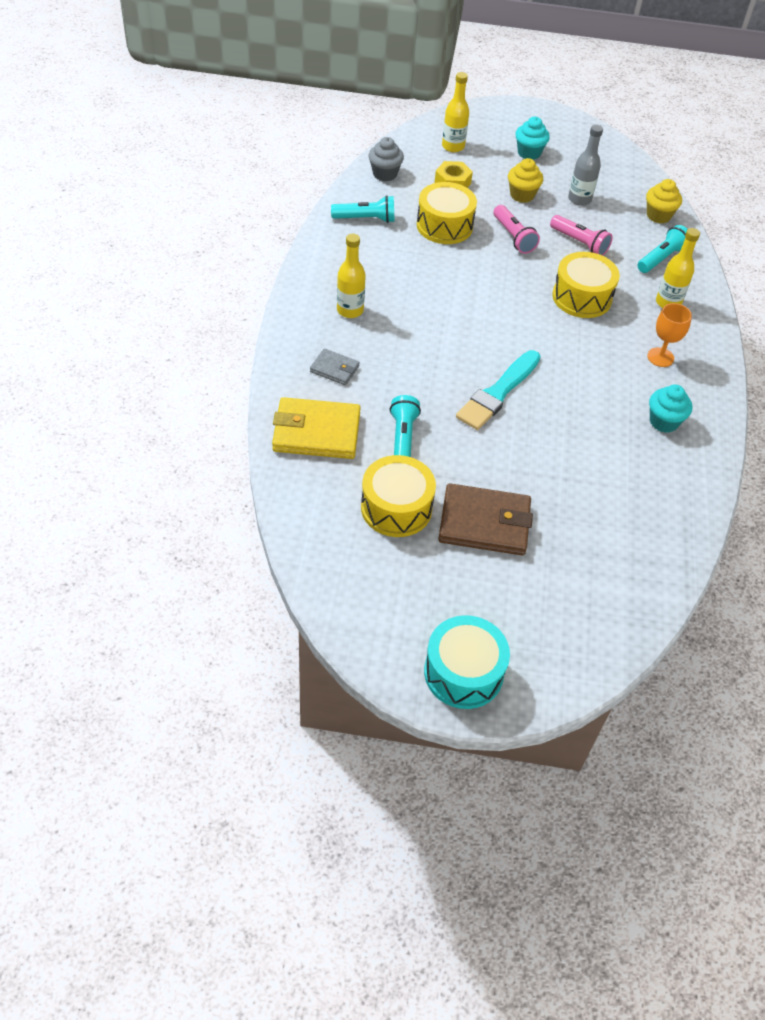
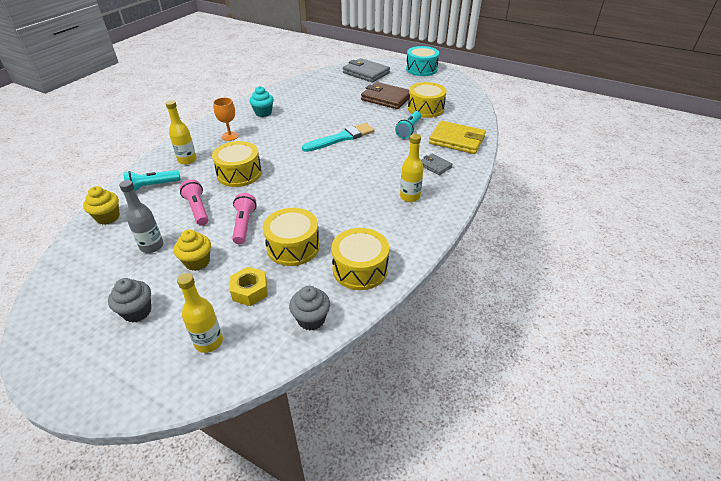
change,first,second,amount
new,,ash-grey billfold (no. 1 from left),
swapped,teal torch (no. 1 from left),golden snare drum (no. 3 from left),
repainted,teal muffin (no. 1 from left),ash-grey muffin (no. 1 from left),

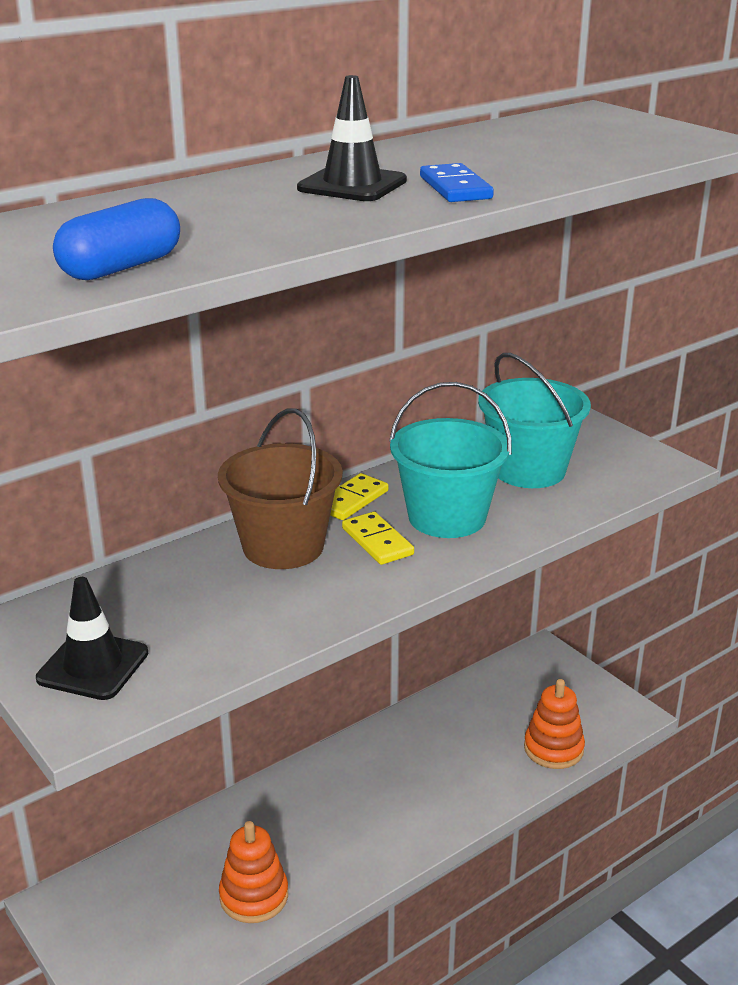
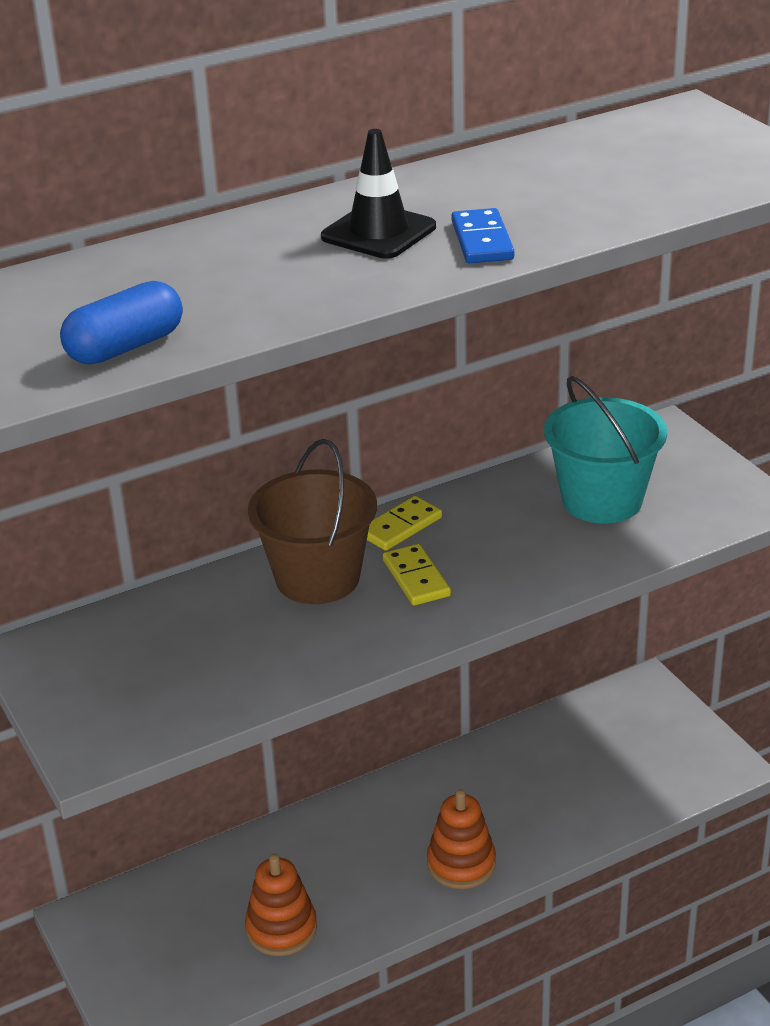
change,first,second,amount
gone,jet-black traffic cone (no. 1 from left),,
gone,teal bucket (no. 1 from left),,
shifted,orange-coloured stacking toy (no. 2 from left),,

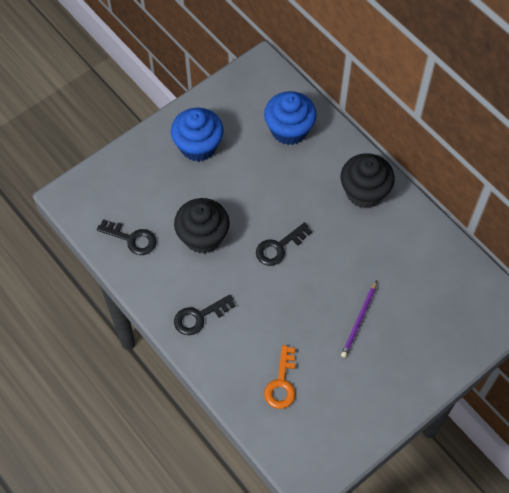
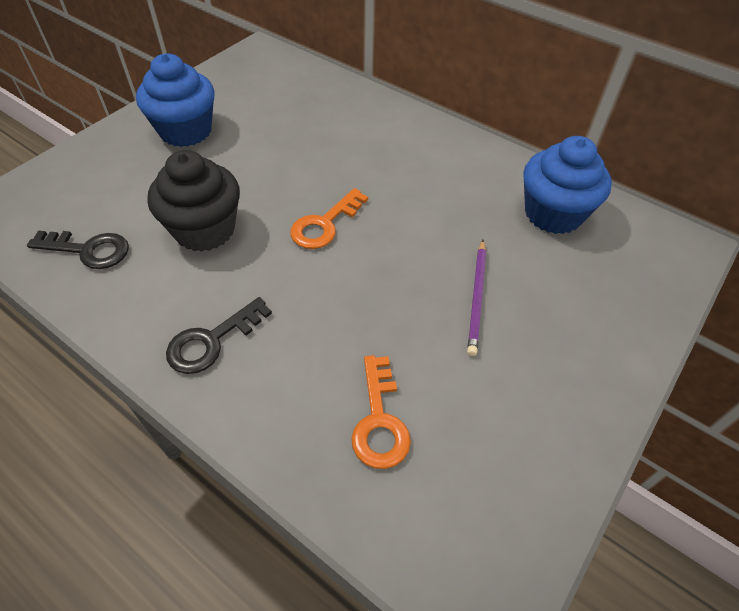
change,first,second,amount
gone,jet-black muffin (no. 2 from left),,
shifted,royal blue muffin (no. 2 from left),,
repainted,jet-black latchkey (no. 3 from left),orange-coloured latchkey (no. 1 from left),

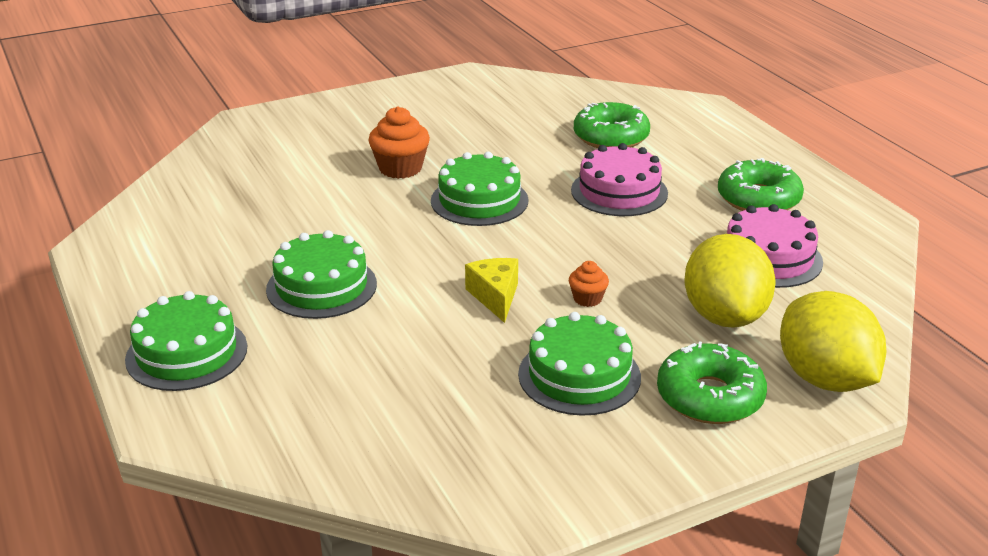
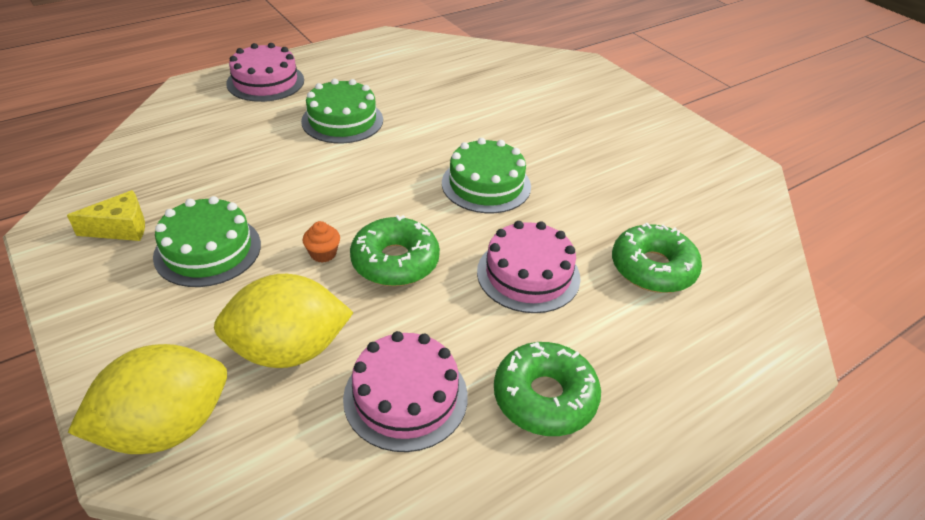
change,first,second,amount
gone,orange-coloured muffin (no. 1 from left),,
shifted,golden piece of cheese,,
shifted,green doughnut (no. 2 from left in the first image),green doughnut (no. 1 from left),
repainted,green layer cake (no. 1 from left),pink layer cake (no. 1 from left),

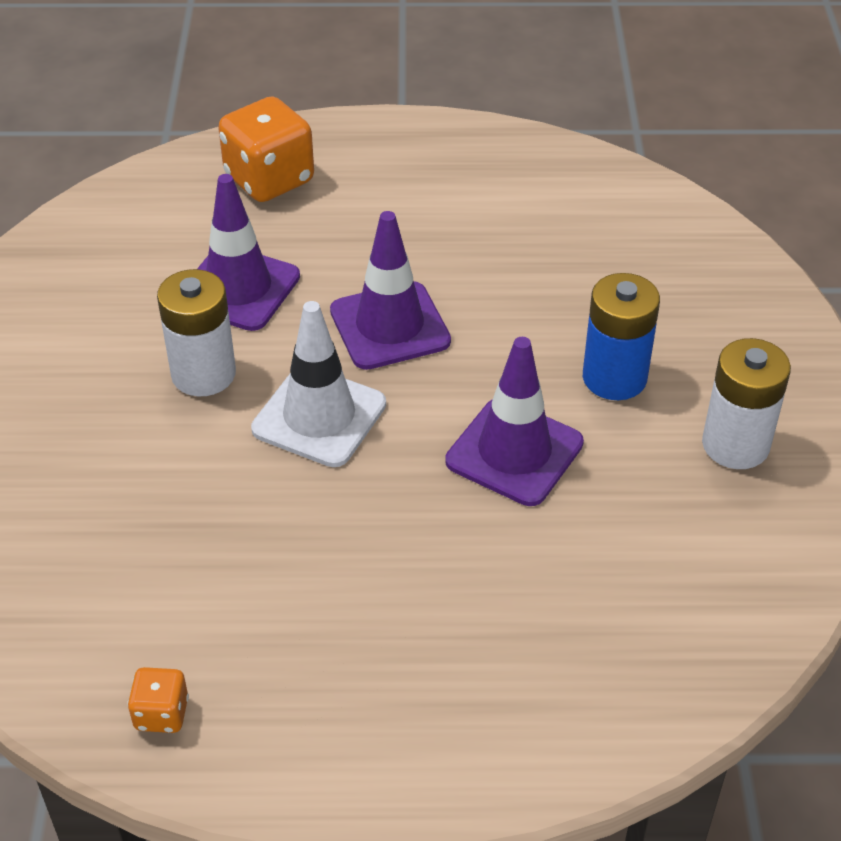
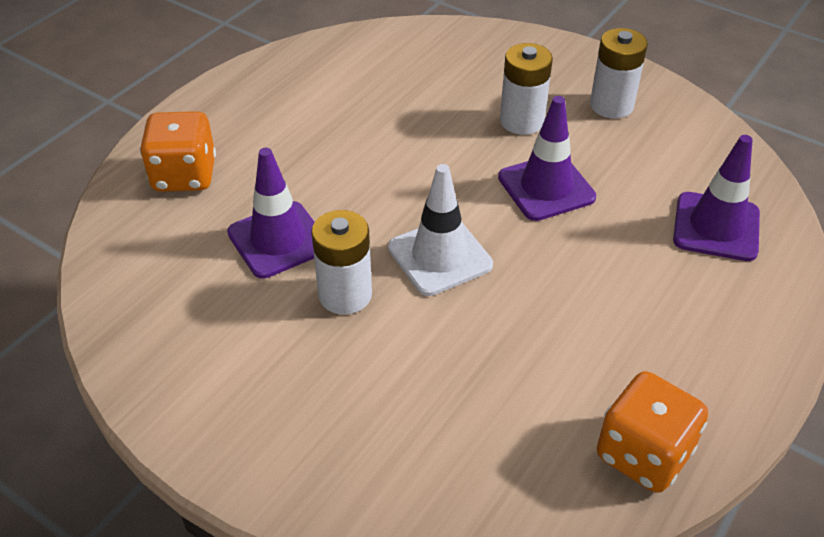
change,first,second,amount
shifted,royal purple traffic cone (no. 2 from left in the first image),royal purple traffic cone (no. 3 from left),
repainted,royal blue AA battery,snow-white AA battery (no. 2 from left),
scaled,orange-coloured dice (no. 1 from left in the first image),orange-coloured dice (no. 2 from left),x2.02

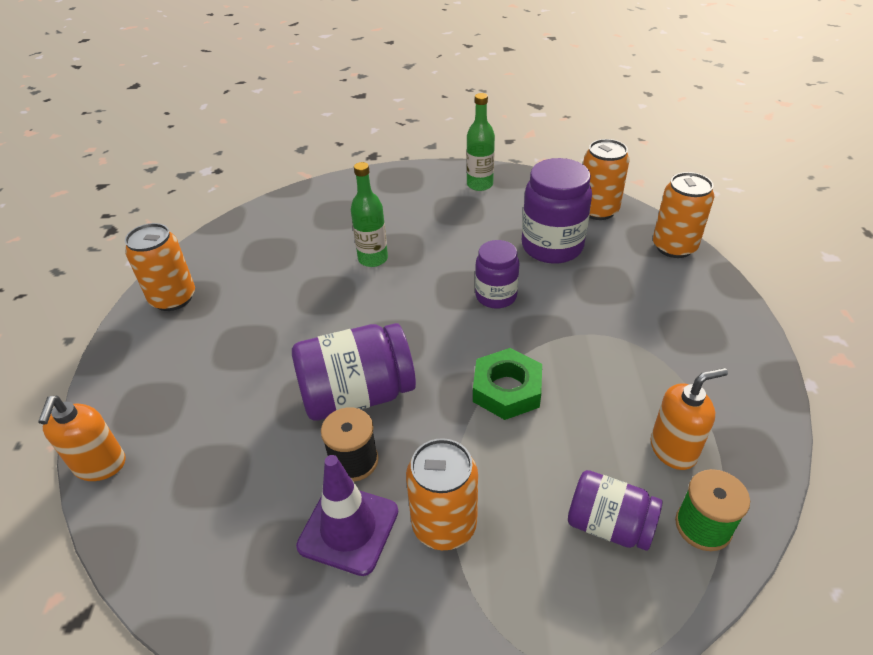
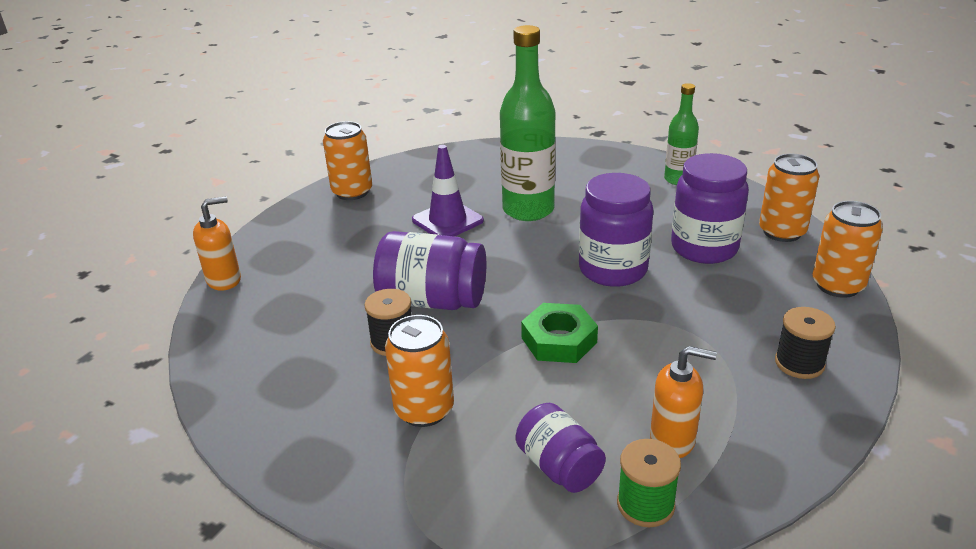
change,first,second,amount
new,,jet-black spool (no. 2 from left),
shifted,royal purple traffic cone,,
rotated,orange-coloured soap pump (no. 1 from left),,150 degrees counterclockwise
scaled,green drink bottle (no. 1 from left),,x1.76
scaled,royal purple preserve jar (no. 2 from left in the first image),royal purple preserve jar (no. 3 from left),x1.60

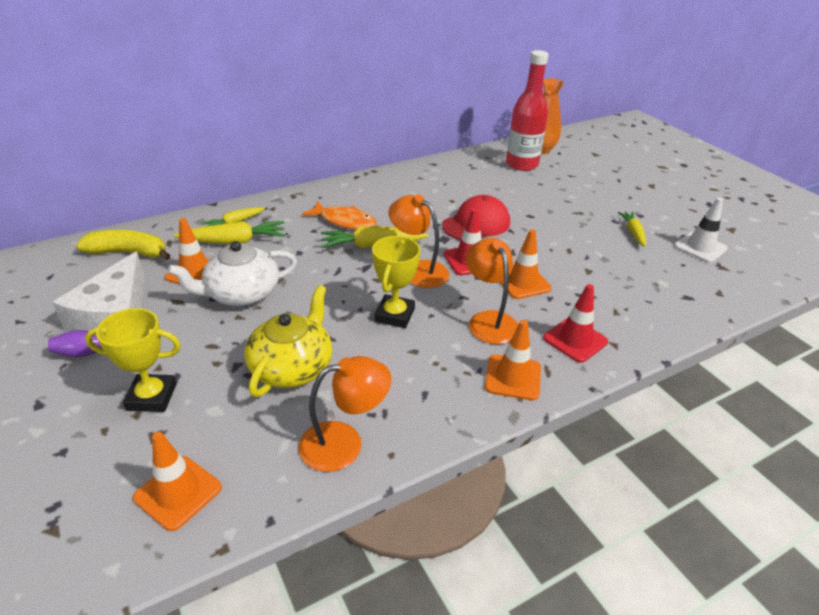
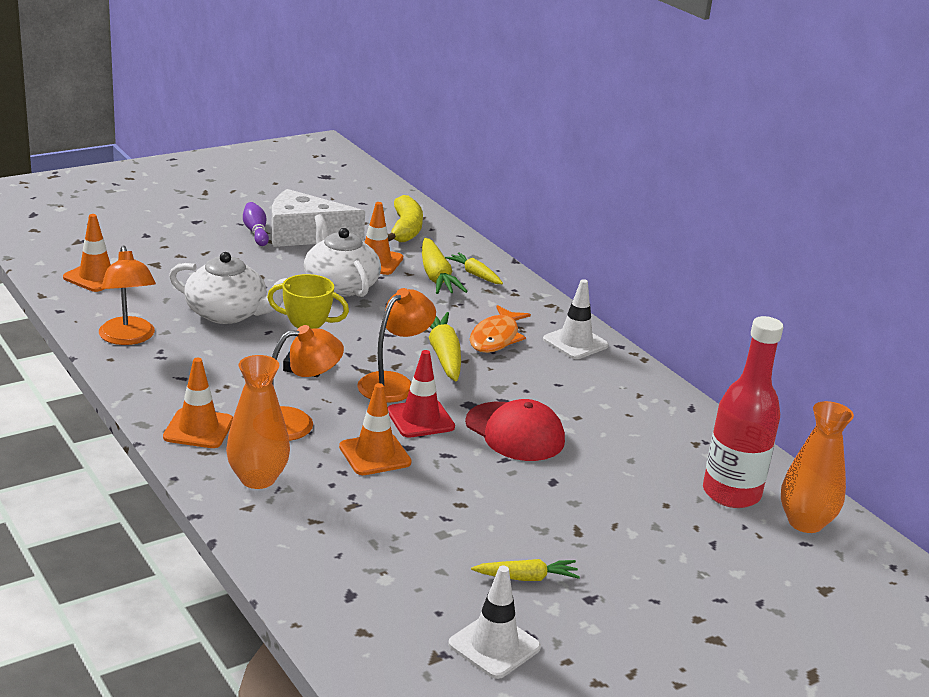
change,first,second,amount
gone,golden prize cup (no. 1 from left),,
new,,snow-white traffic cone (no. 2 from left),
swapped,crimson traffic cone (no. 2 from left),orange-coloured tall vase (no. 1 from left),
repainted,golden teapot,snow-white teapot (no. 1 from left),

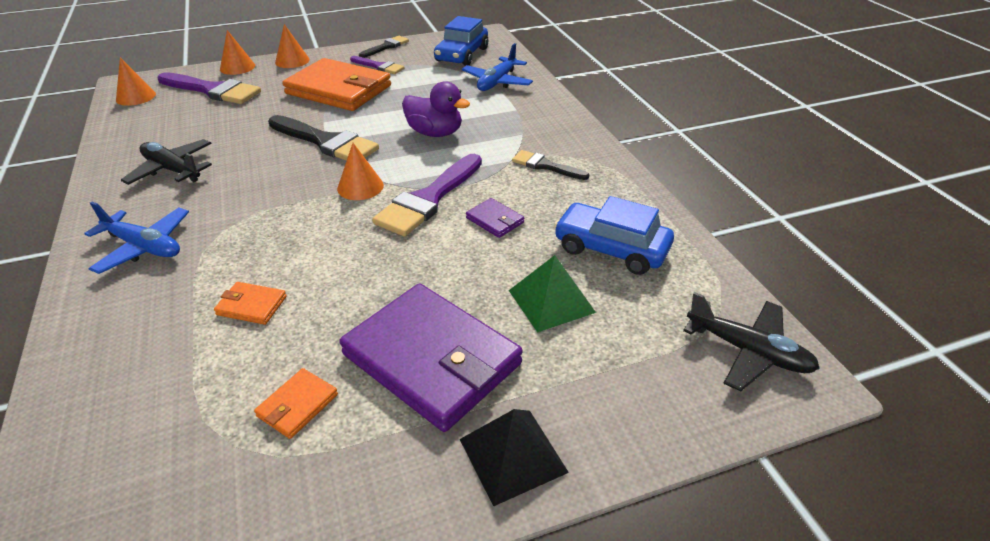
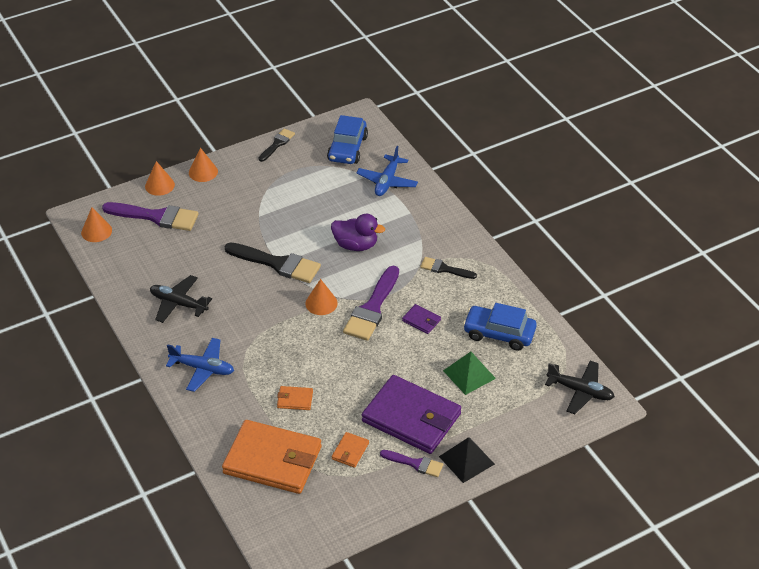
change,first,second,amount
shifted,orange-coloured billfold (no. 3 from left in the first image),orange-coloured billfold (no. 1 from left),
shifted,royal purple brush (no. 2 from left in the first image),royal purple brush (no. 3 from left),

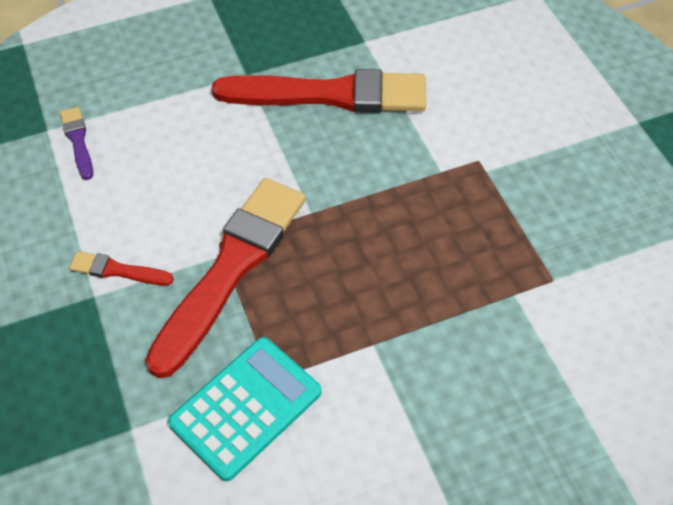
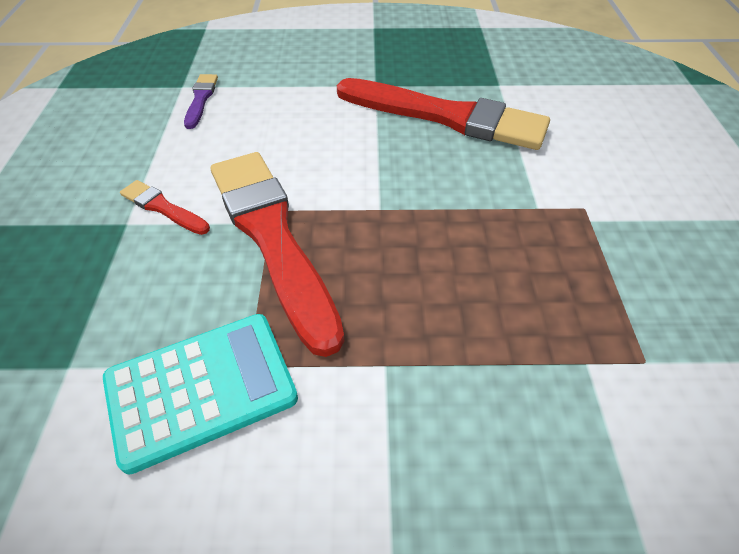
change,first,second,amount
rotated,crimson brush (no. 2 from left),,75 degrees counterclockwise

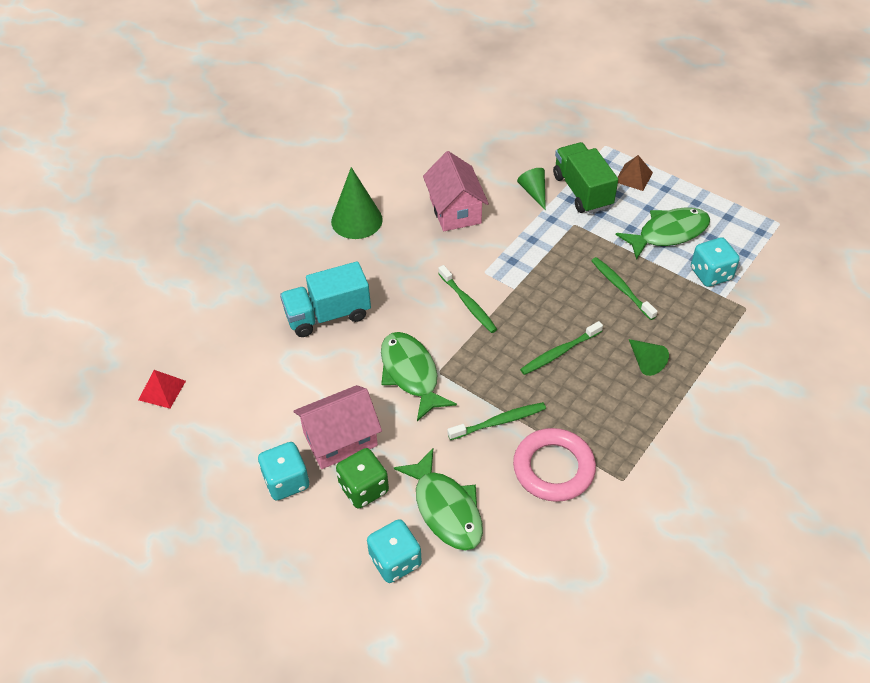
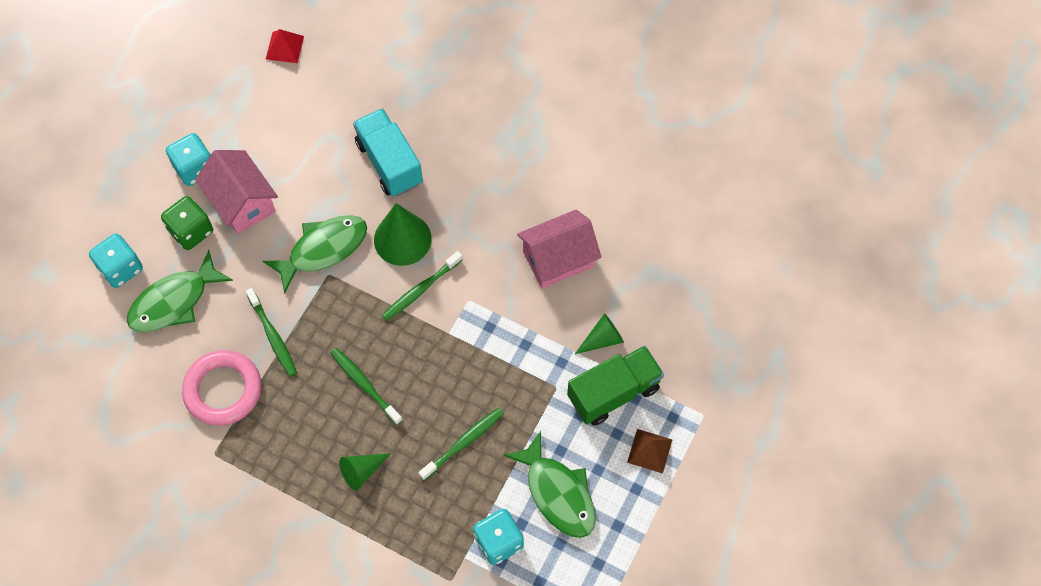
change,first,second,amount
shifted,green cone (no. 1 from left in the first image),green cone (no. 2 from left),

